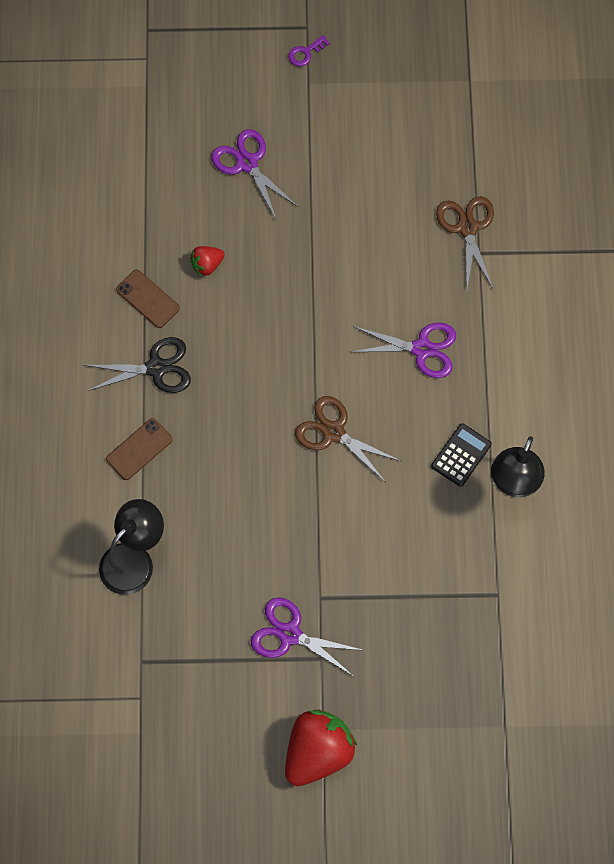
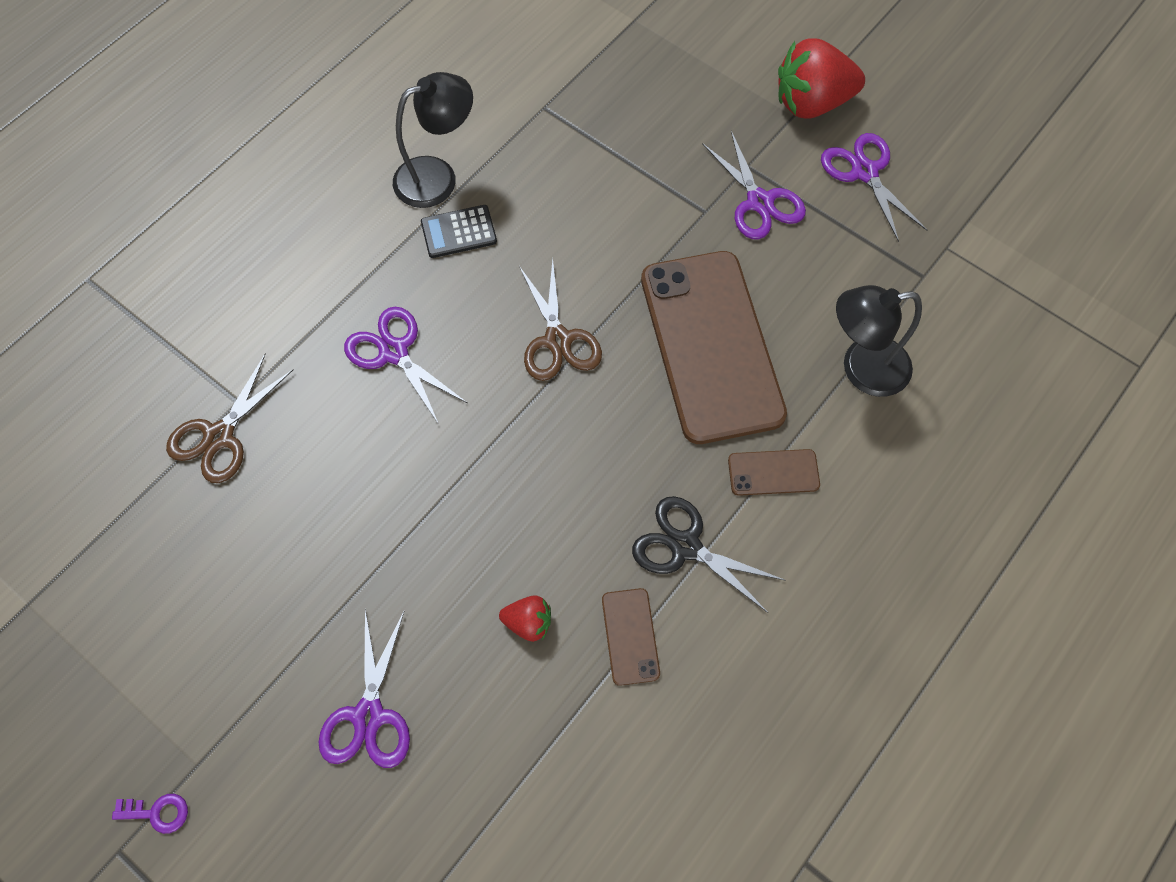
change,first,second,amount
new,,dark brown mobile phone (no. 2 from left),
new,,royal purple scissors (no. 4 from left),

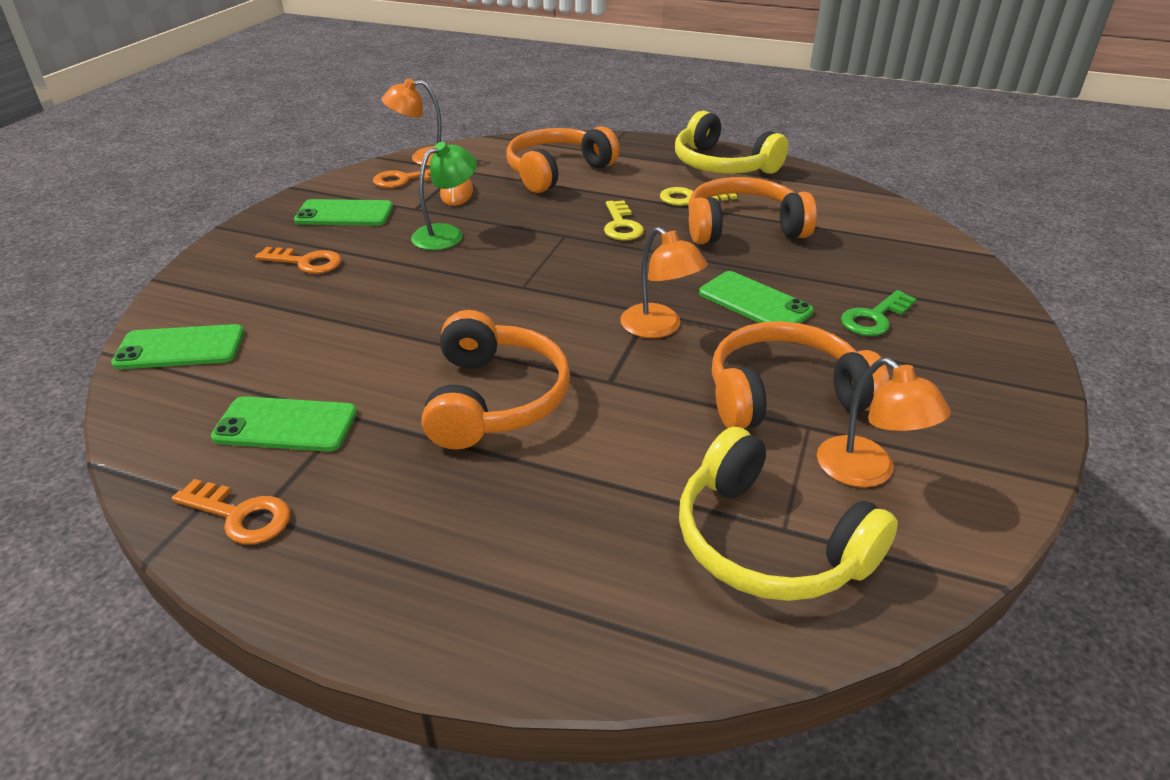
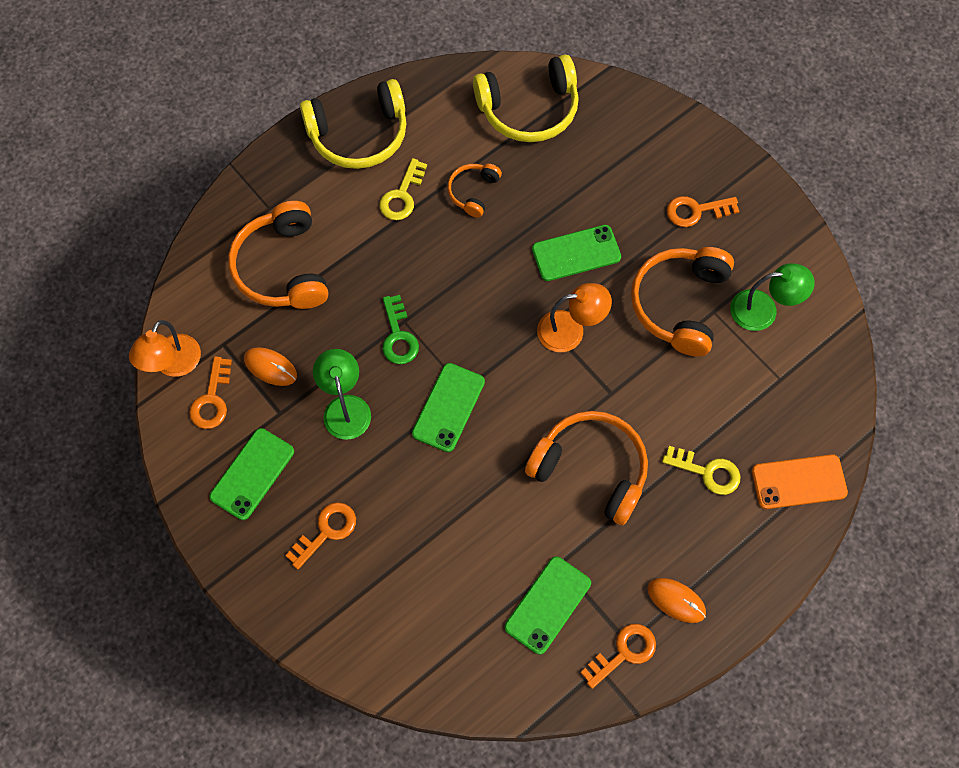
change,first,second,amount
new,,orange-coloured computer mouse (no. 2 from left),
new,,orange-coloured latchkey (no. 4 from left),
new,,orange-coloured mobile phone,
shifted,green mobile phone (no. 1 from left in the first image),green mobile phone (no. 2 from left),
shifted,golden latchkey (no. 1 from left in the first image),golden latchkey (no. 2 from left),
shifted,golden headset (no. 2 from left),,
shifted,green latchkey,,
repainted,orange-coloured lamp (no. 3 from left),green lamp (no. 2 from left),
scaled,orange-coloured headset (no. 3 from left in the first image),orange-coloured headset (no. 2 from left),x0.53

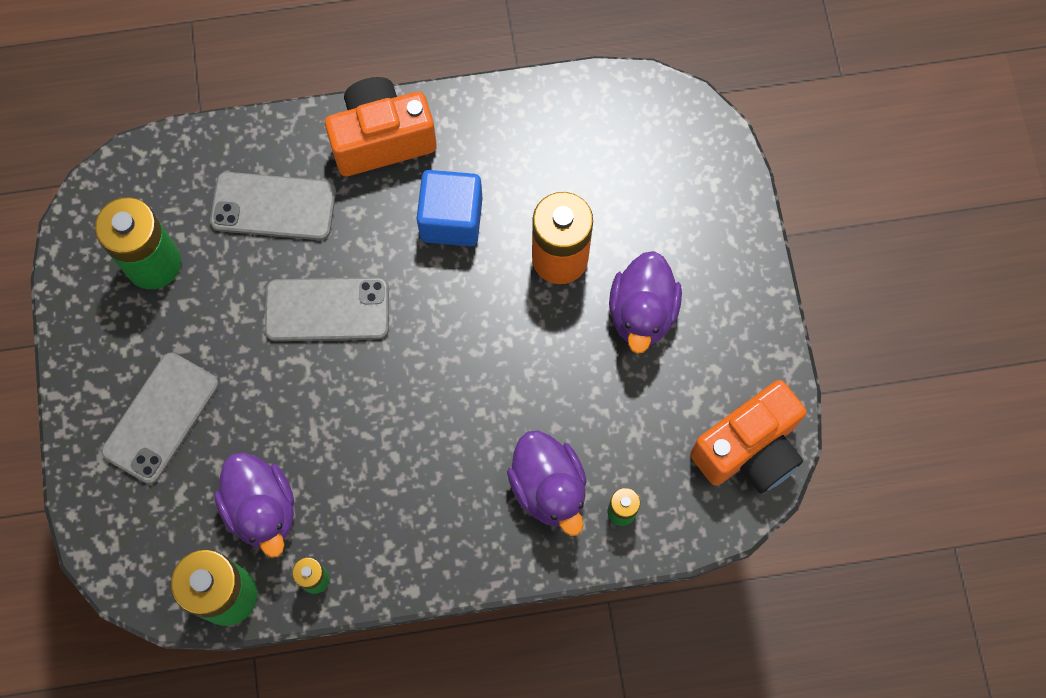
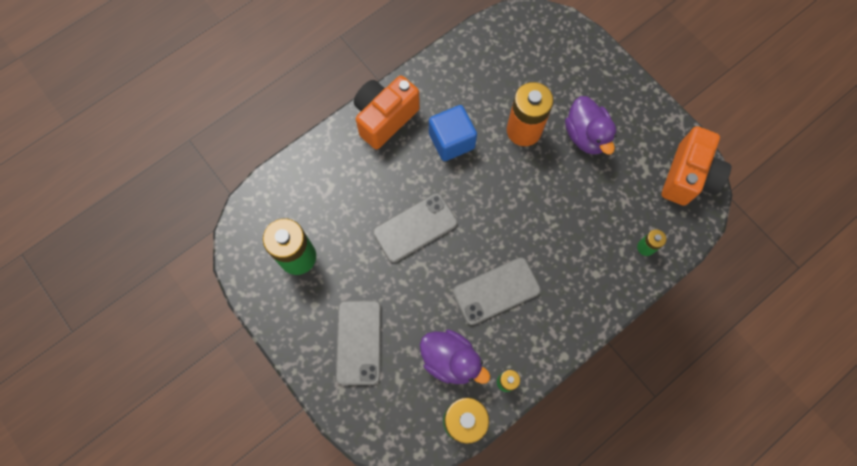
change,first,second,amount
gone,royal purple toy duck (no. 2 from left),,
shifted,ash-grey mobile phone (no. 2 from left in the first image),ash-grey mobile phone (no. 3 from left),

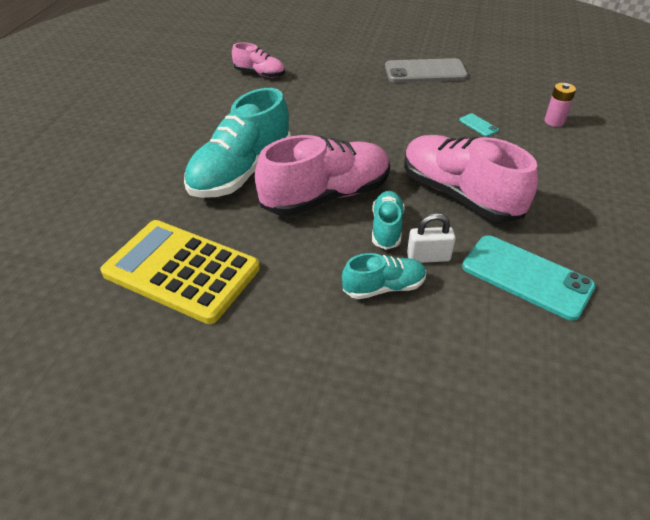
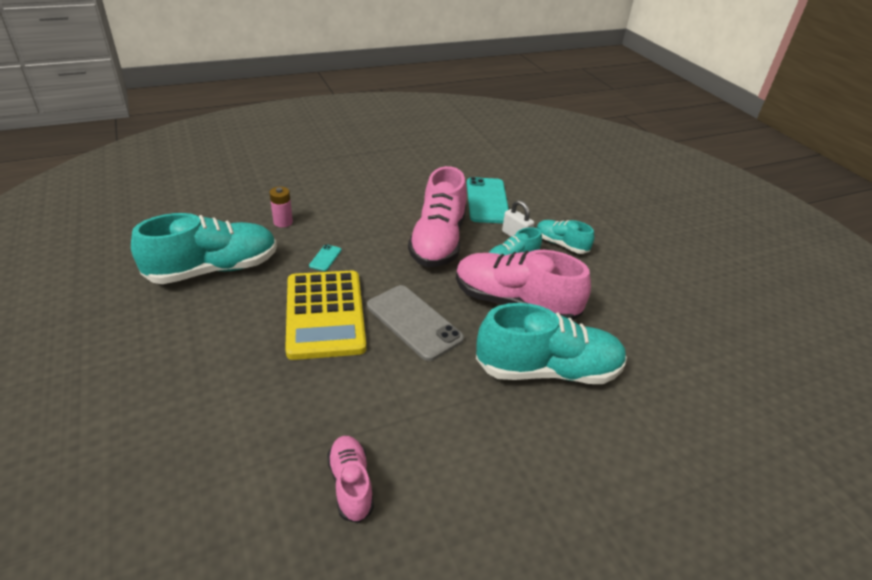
change,first,second,amount
new,,teal sneaker (no. 1 from left),
shifted,golden pocket calculator,,
shifted,ash-grey mobile phone,,

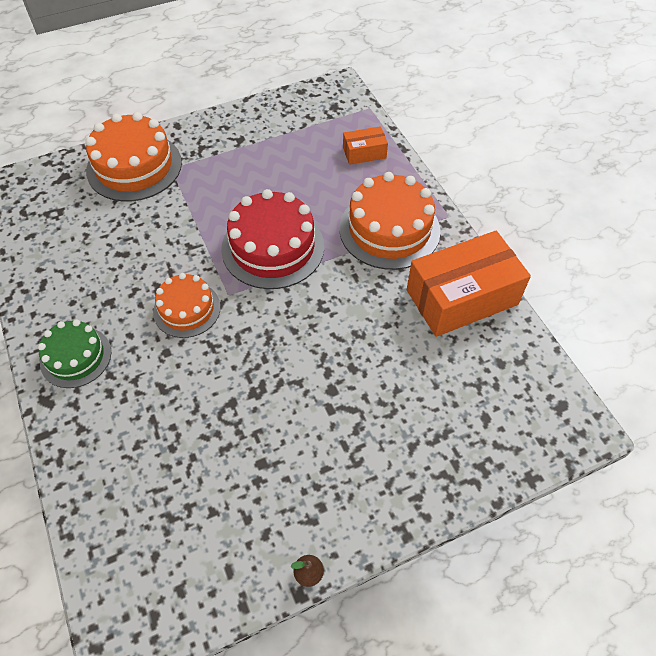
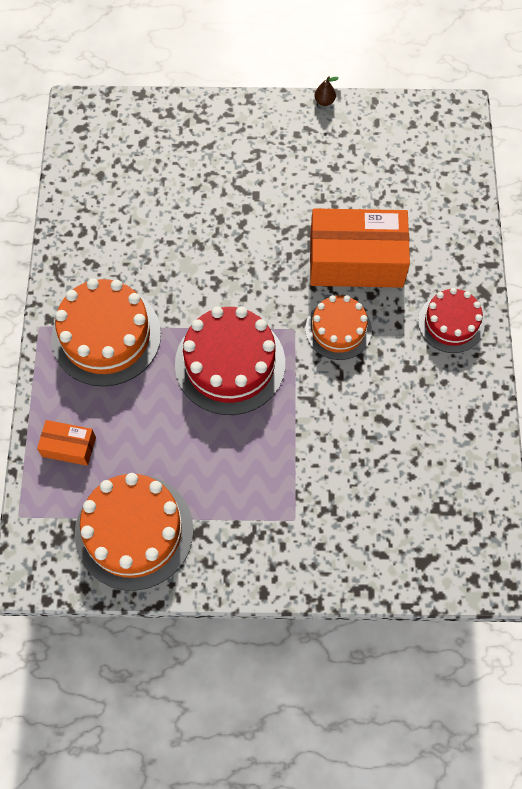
change,first,second,amount
shifted,orange-coloured layer cake (no. 1 from left in the first image),orange-coloured layer cake (no. 2 from left),
shifted,orange-coloured parcel (no. 2 from left),,
repainted,green layer cake,crimson layer cake (no. 2 from left),

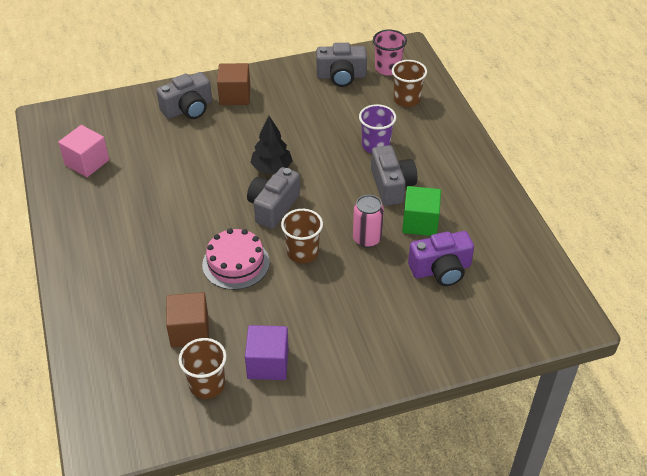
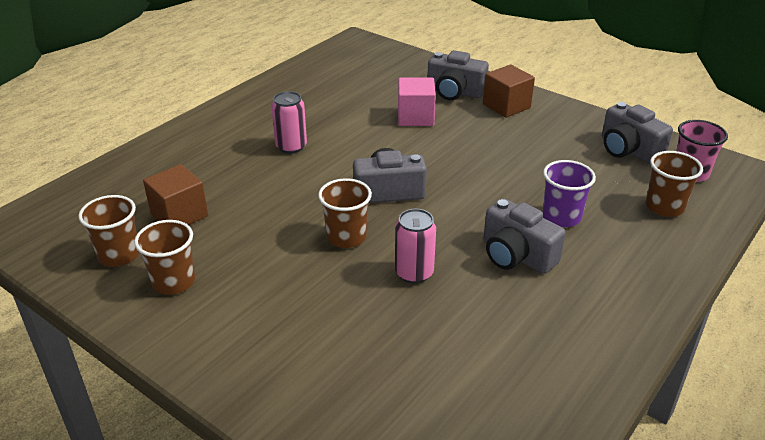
change,first,second,amount
gone,pink layer cake,,
gone,jet-black tree,,
gone,green solid cube,,
gone,royal purple compact camera,,
new,,pink can (no. 1 from left),
shifted,pink solid cube,,
swapped,royal purple solid cube,dark brown cup (no. 2 from left),
rotated,ash-grey compact camera (no. 4 from left in the first image),ash-grey compact camera (no. 3 from left),90 degrees clockwise

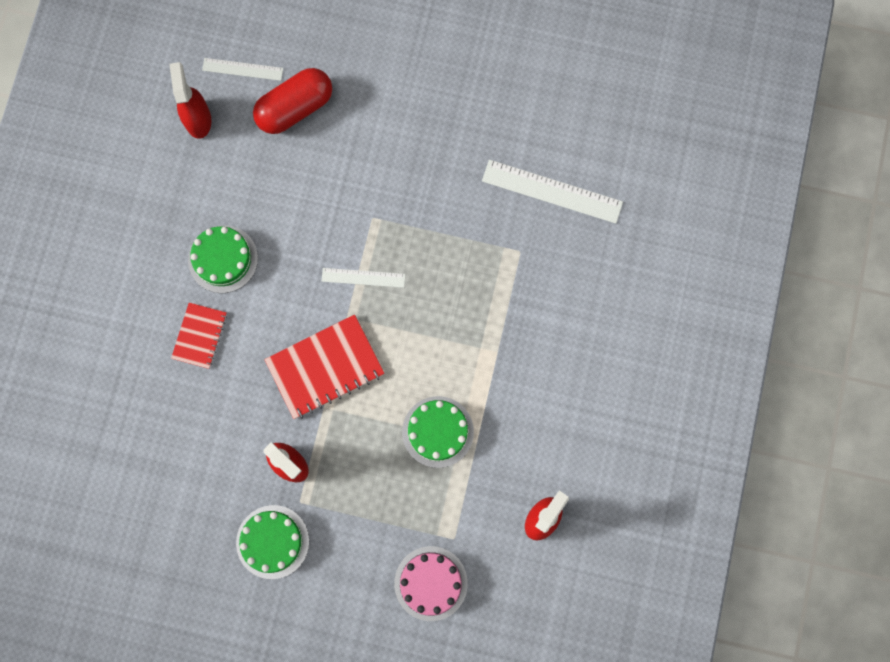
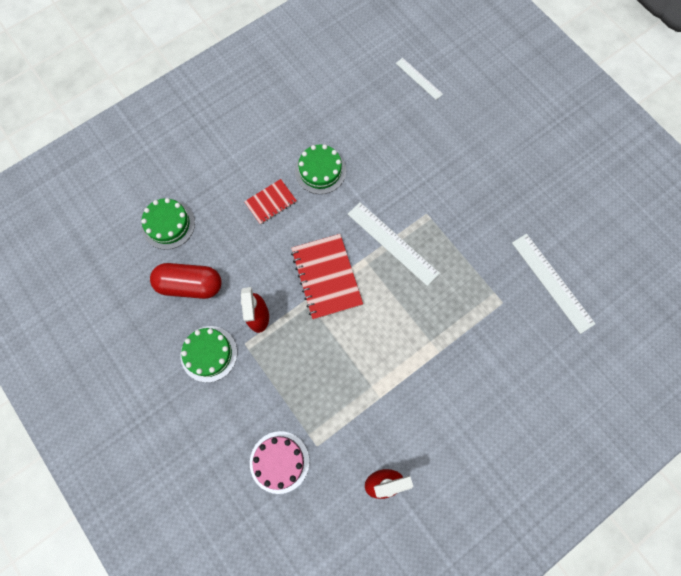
change,first,second,amount
gone,crimson spray cleaner (no. 1 from left),,
shifted,crimson capsule,,
shifted,green layer cake (no. 3 from left in the first image),green layer cake (no. 1 from left),
rotated,crimson notepad (no. 2 from left),,60 degrees clockwise
scaled,snow-white ruler (no. 2 from left in the first image),snow-white ruler (no. 1 from left),x1.72

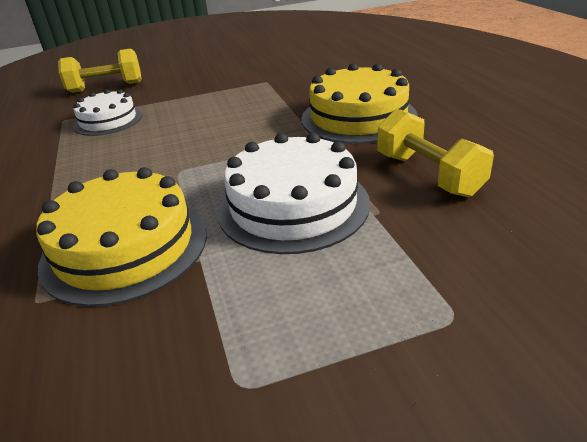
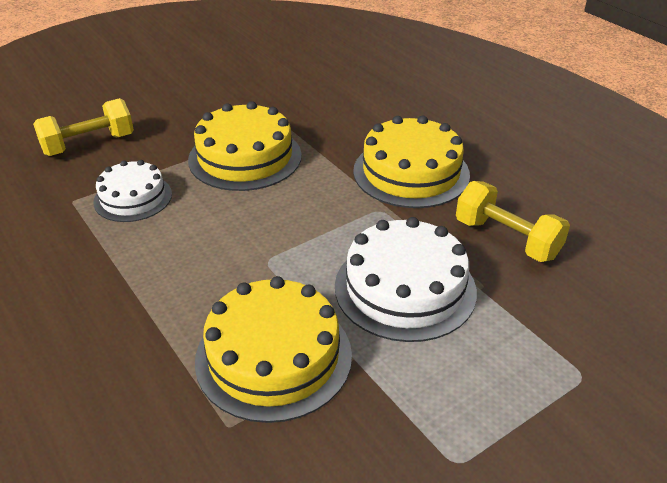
change,first,second,amount
new,,golden layer cake (no. 1 from left),

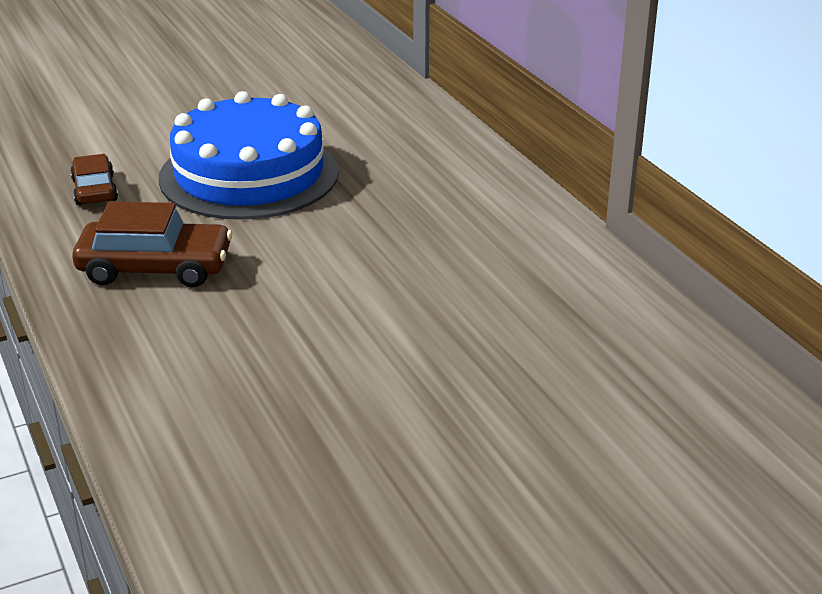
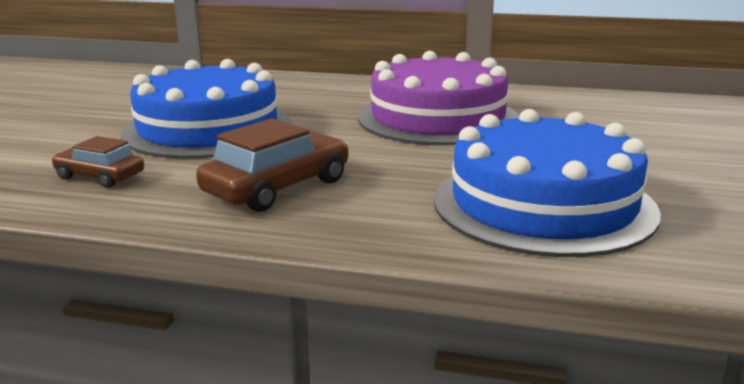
change,first,second,amount
new,,royal purple layer cake,
new,,royal blue layer cake (no. 2 from left),

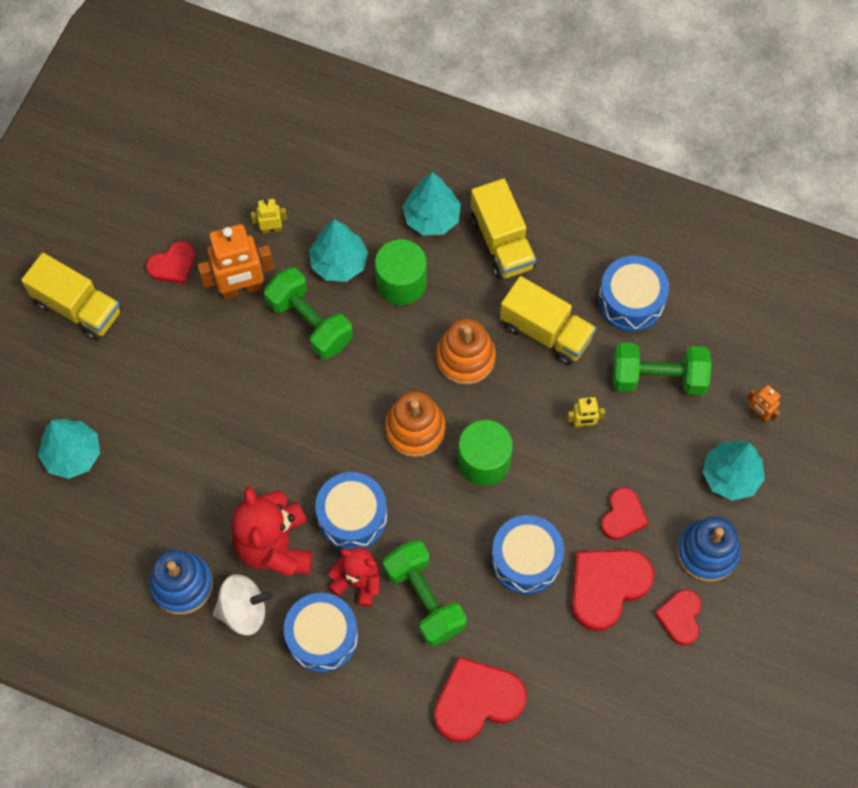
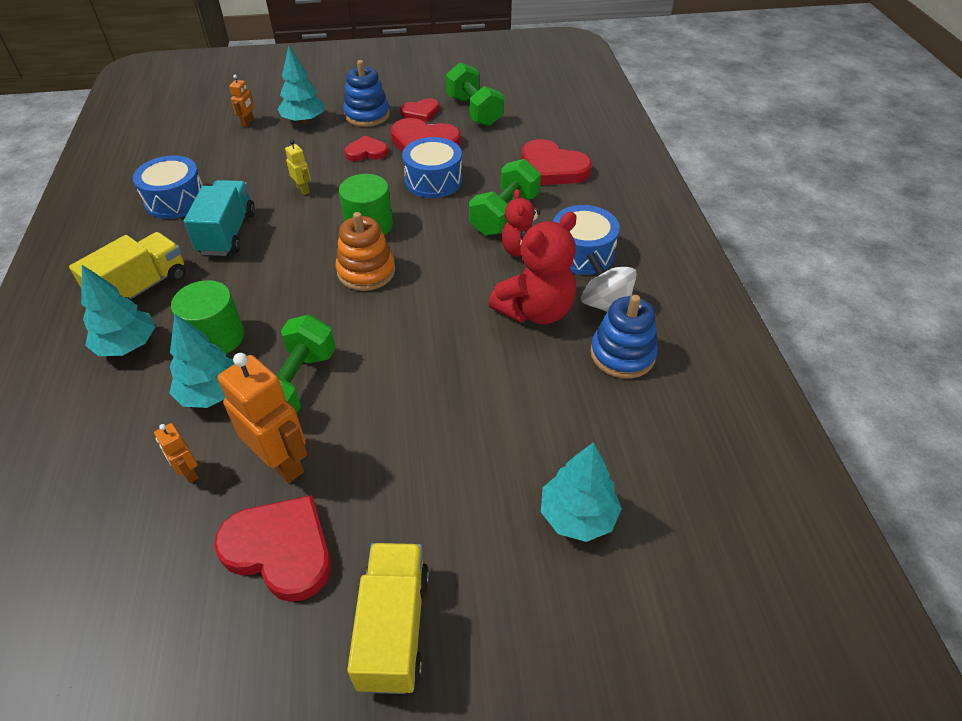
change,first,second,amount
gone,royal blue snare drum (no. 2 from left),,
gone,orange-coloured stacking toy (no. 2 from left),,
shifted,green free weight (no. 3 from left in the first image),green free weight (no. 2 from left),
repainted,golden toy robot (no. 1 from left),orange-coloured toy robot (no. 1 from left),
repainted,golden truck (no. 3 from left),teal truck,
scaled,crimson heart (no. 1 from left),,x1.70

